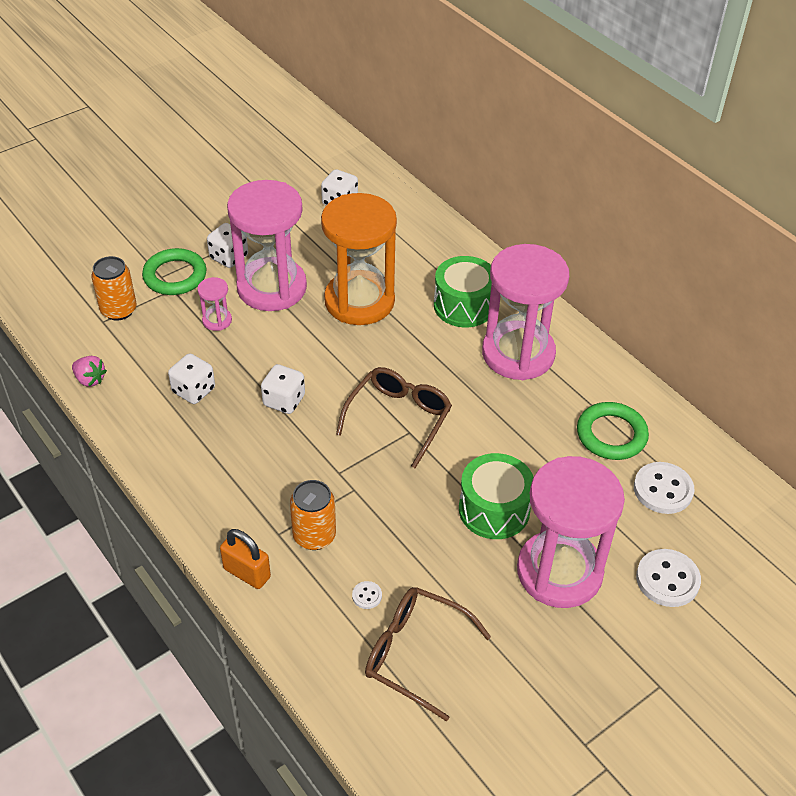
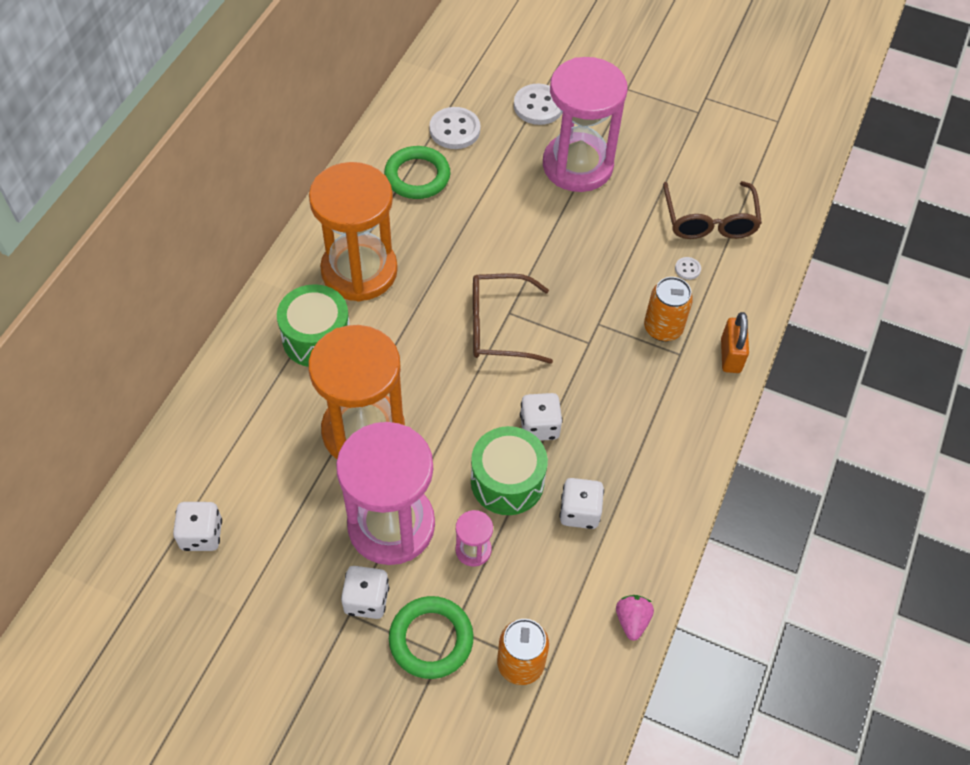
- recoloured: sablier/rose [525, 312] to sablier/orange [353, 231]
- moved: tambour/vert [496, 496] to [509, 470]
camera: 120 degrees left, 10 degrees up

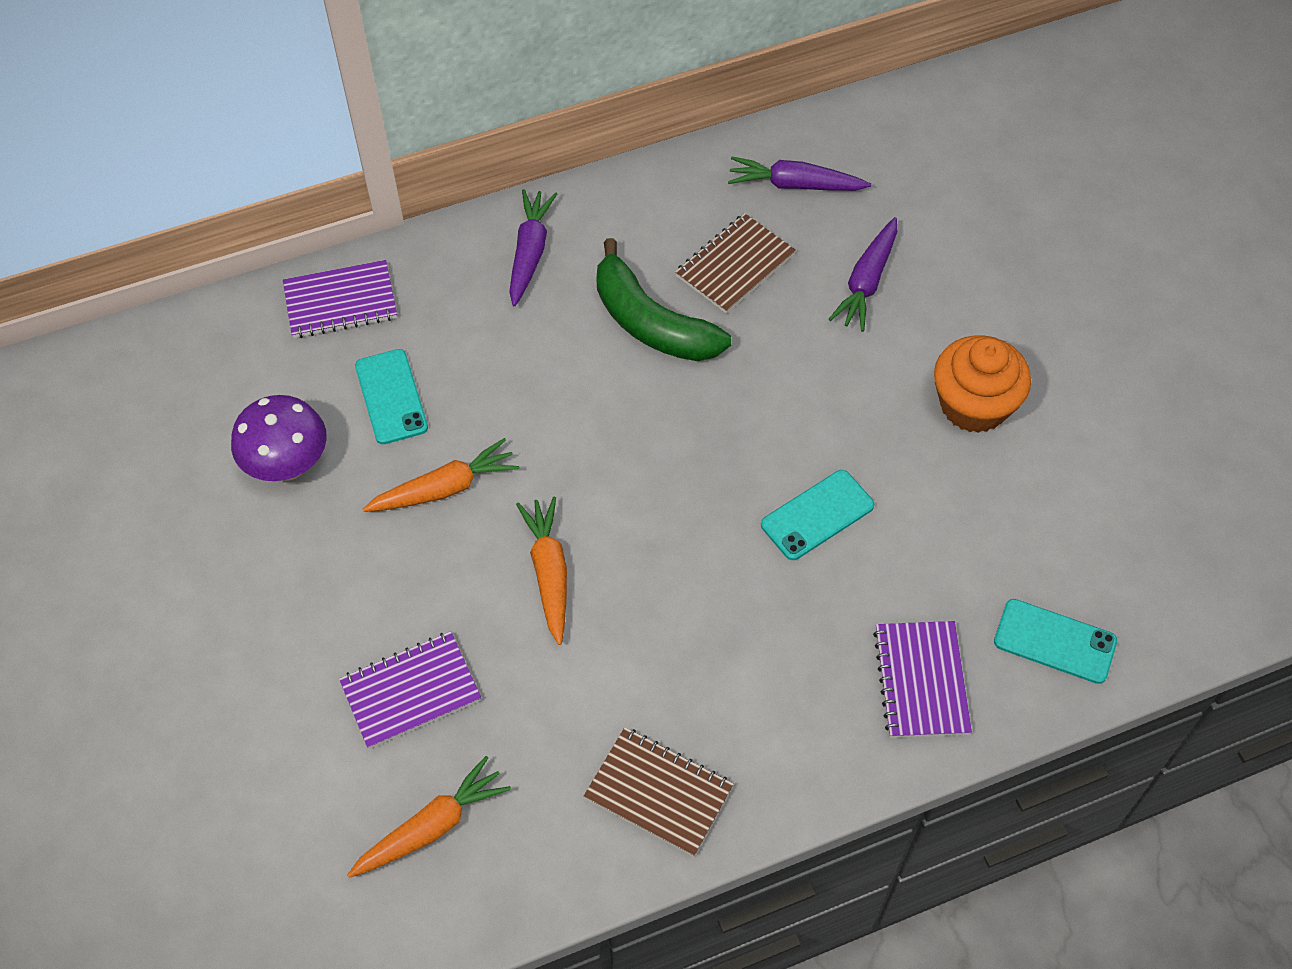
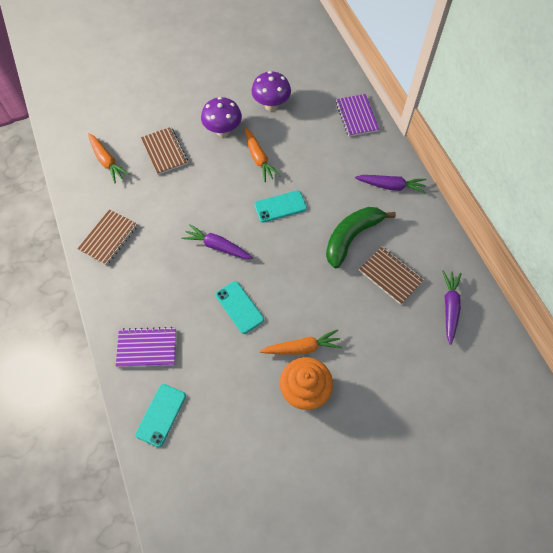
- moved: carotte/violet [863, 274] to [217, 241]
- moved: téléphone/turquoise [391, 396] to [280, 206]
- moved: carotte/orange [541, 571] to [301, 341]
- recoloured: carnet/violet [410, 690] to carnet/marron [164, 151]
- added: champignon/violet [221, 117]
camera: 90 degrees right, 5 degrees up

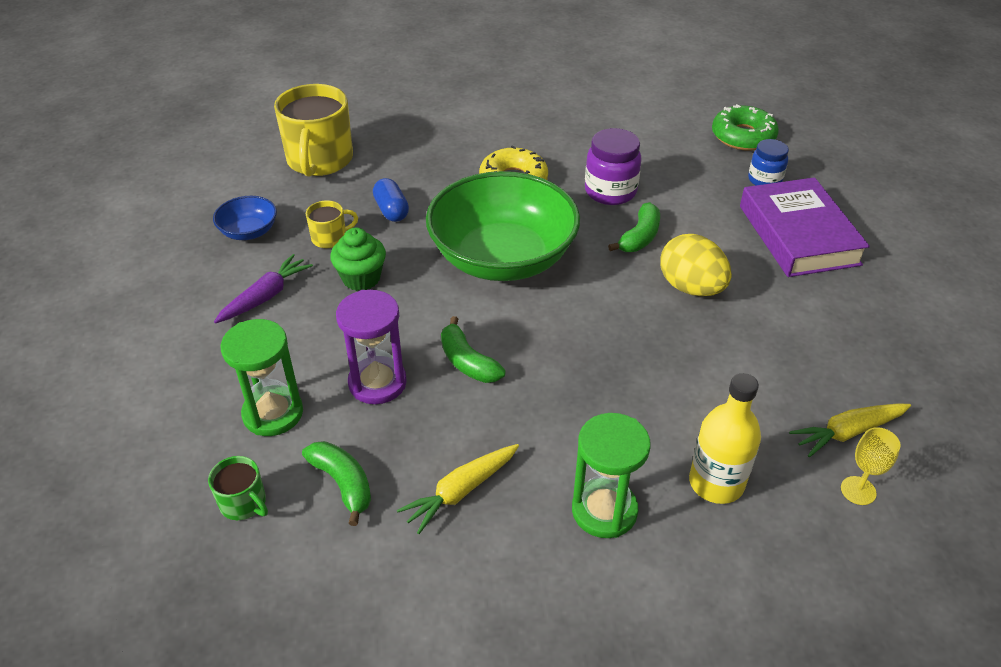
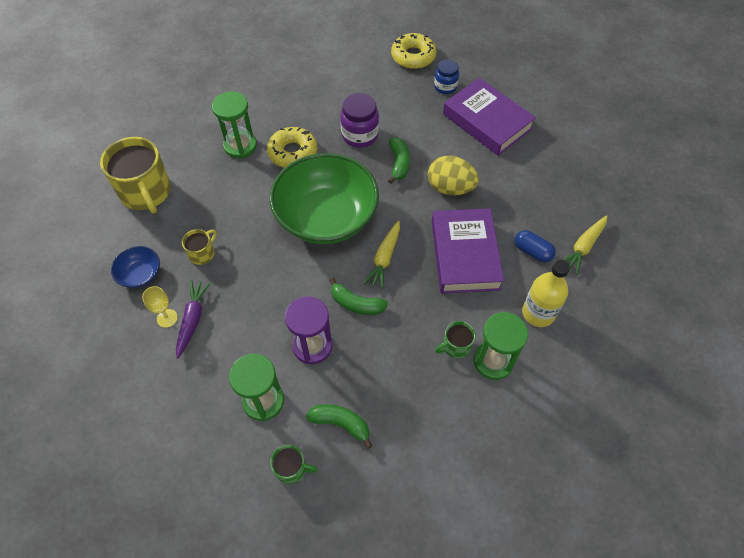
- recoloured: beignet/vert [745, 127] to beignet/jaune [414, 51]
- moved: gélule/bleu [391, 200] to [535, 246]
- removed: muffin/vert [358, 259]
- moved: verre à pied/jaune [871, 466] to [160, 307]
- moved: carotte/jaune [458, 489] to [381, 255]
- added: sablier/vert [234, 124]
- added: livre/violet [468, 251]
- added: tasse/vert [455, 340]
camera: 30 degrees left, 15 degrees up

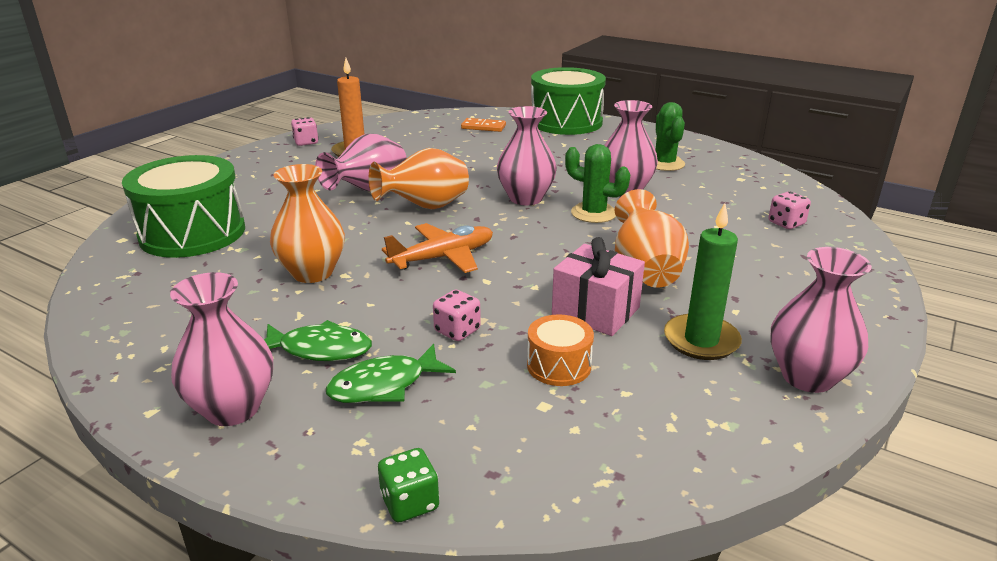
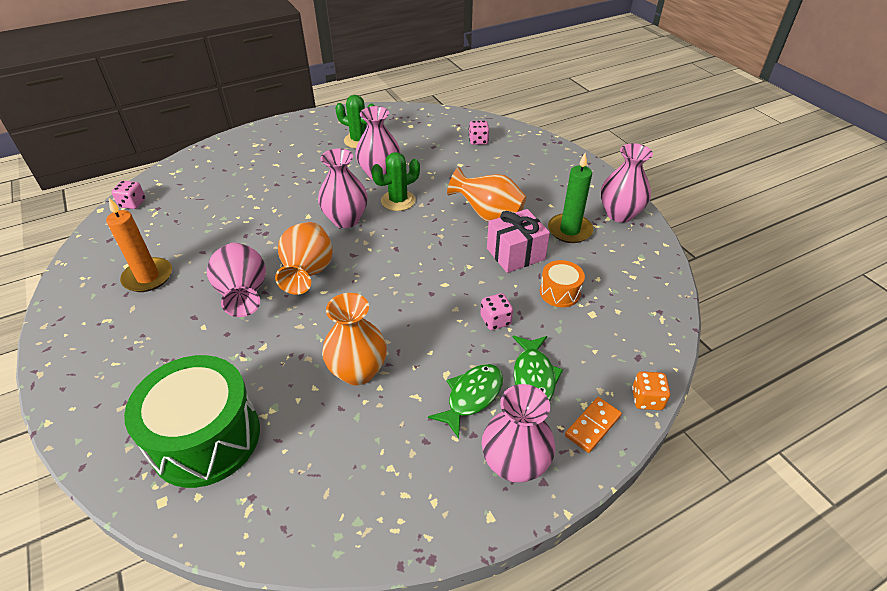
- removed: tambour/vert [568, 101]
- moved: dé/rose [305, 131] to [128, 195]
- moved: domino/orange [483, 125] to [593, 425]
- removed: avion/orange [437, 248]
- recoloured: dé/vert [408, 485] to dé/orange [651, 390]
camera: 60 degrees left, 15 degrees up

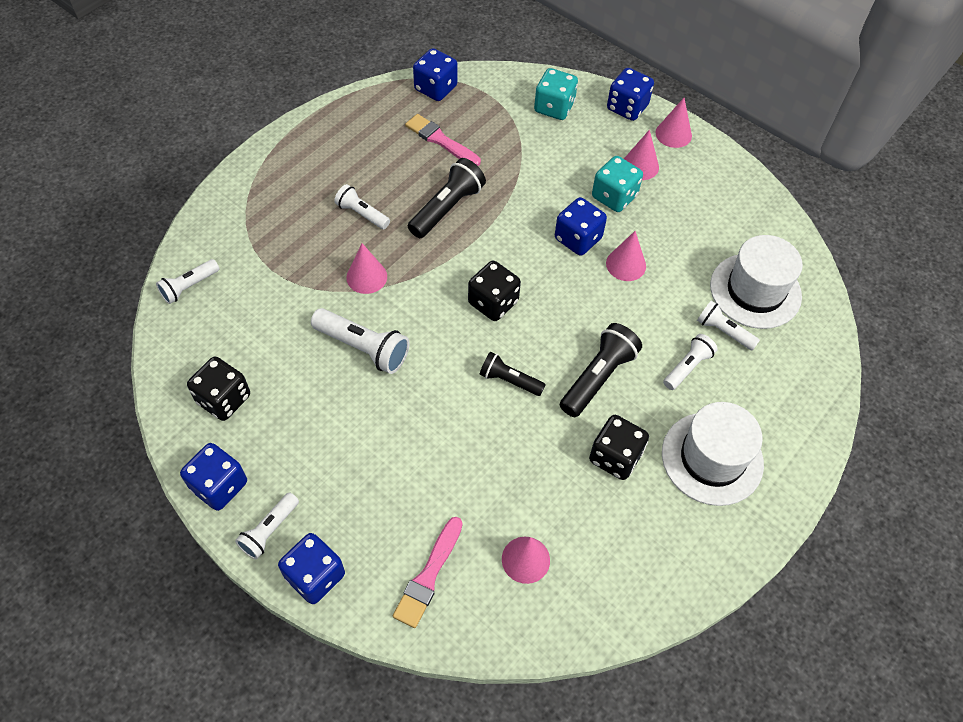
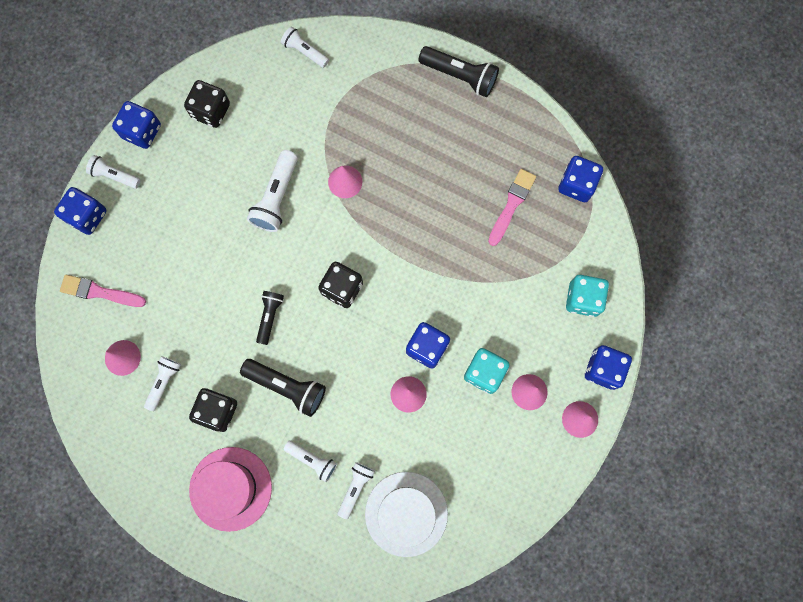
- moved: lampe de poche/noir [447, 198] to [458, 71]
- moved: lampe de poche/blanc [362, 206] to [162, 383]
- recoloured: chapeau/blanc [713, 454] to chapeau/rose [230, 489]
camera: 80 degrees right, 20 degrees up

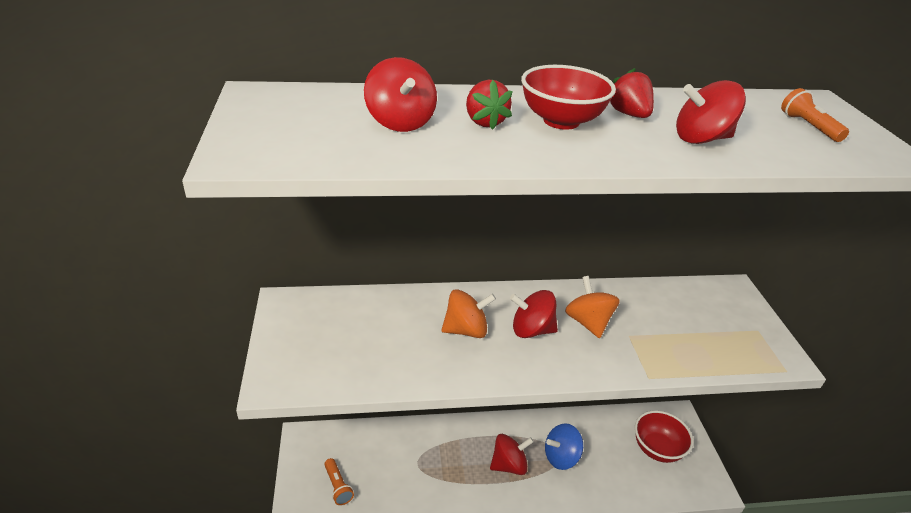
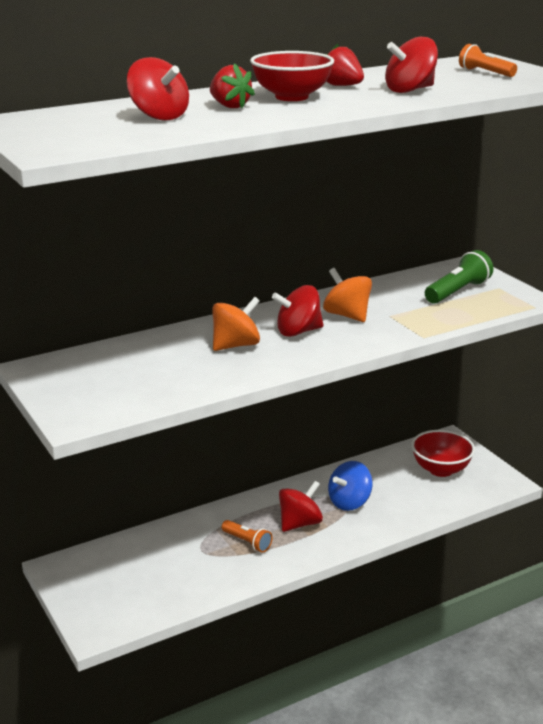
- moved: lampe de poche/orange [339, 481] to [247, 536]
- added: lampe de poche/vert [459, 277]
camera: 20 degrees left, 10 degrees down

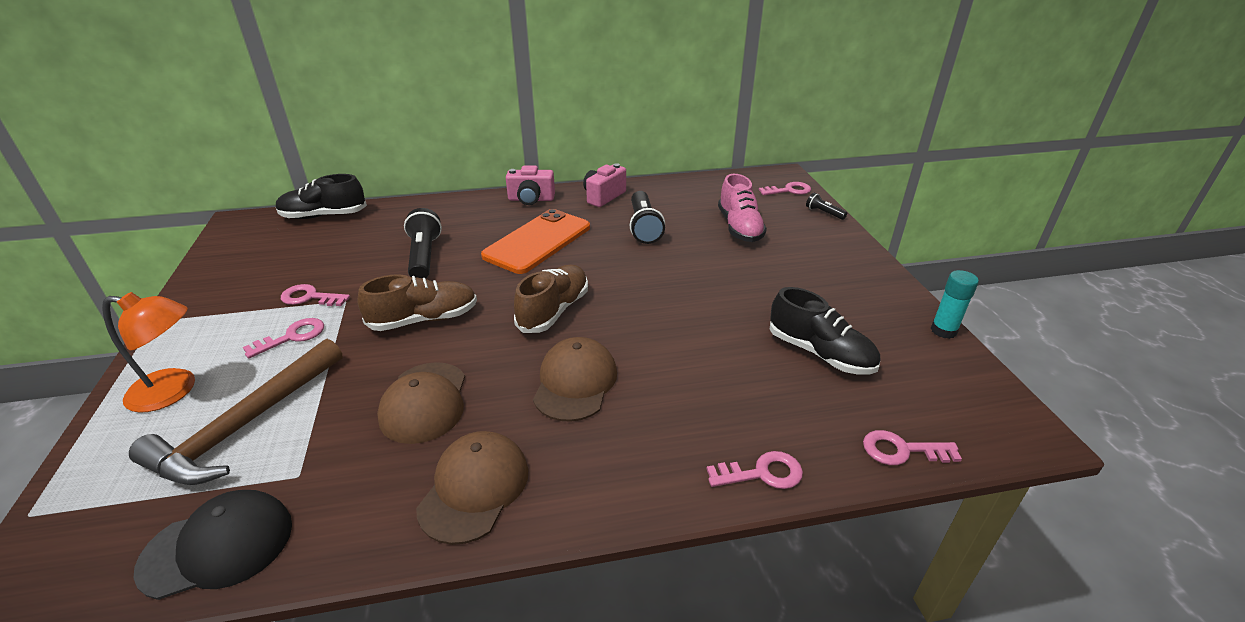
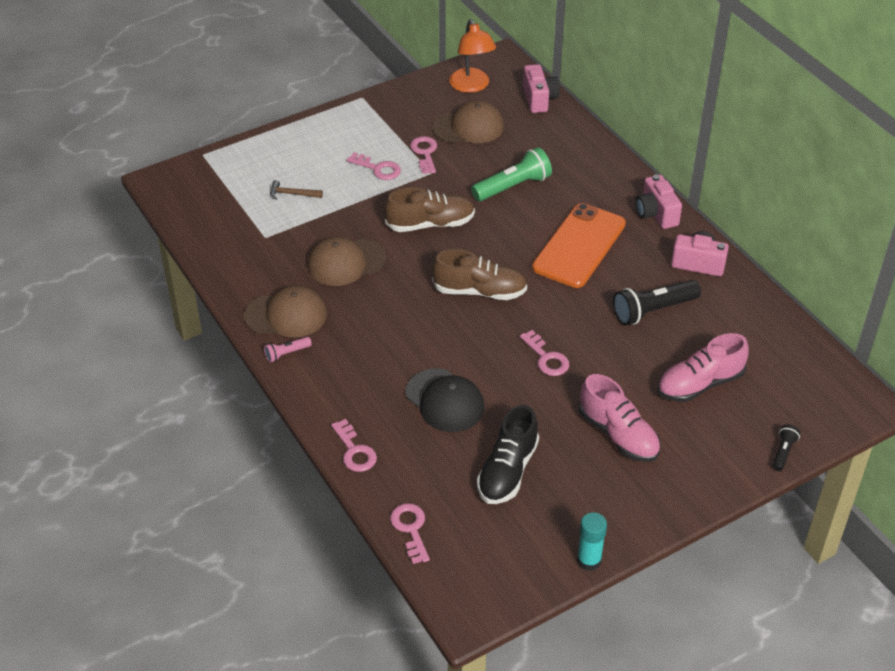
- replaced: chaussure/noir [321, 196] to appareil photo/rose [541, 88]
- moved: clé/rose [785, 188] to [544, 353]
- recoloured: lampe de poche/noir [423, 243] to lampe de poche/vert [511, 174]
- turned: téléphone/orange [535, 241] = [579, 245] 75 degrees counterclockwise
- turned: chaussure/marron [417, 302] = [430, 209] 60 degrees counterclockwise
- moved: lampe/orange [148, 352] to [472, 56]
- moved: casquette/marron [575, 379] to [468, 122]
- resized: marteau/marron [235, 412] = [296, 190] x0.40
- moved: casquette/noir [213, 545] to [445, 400]
- added: lampe de poche/rose [288, 350]
- added: chaussure/rose [619, 418]
camera: 70 degrees right, 10 degrees up

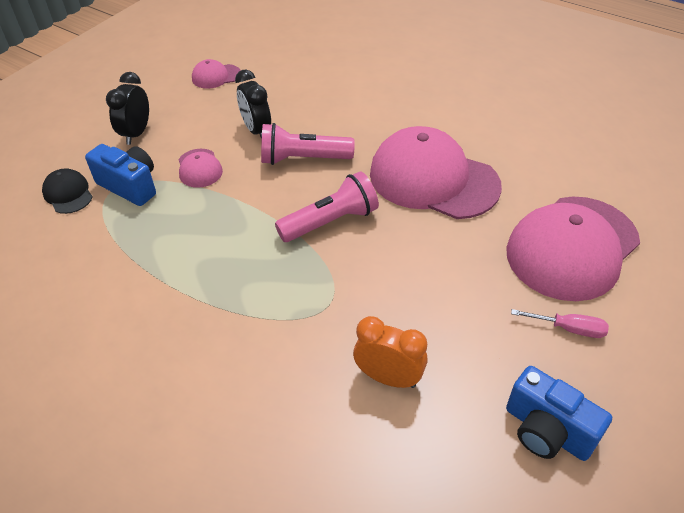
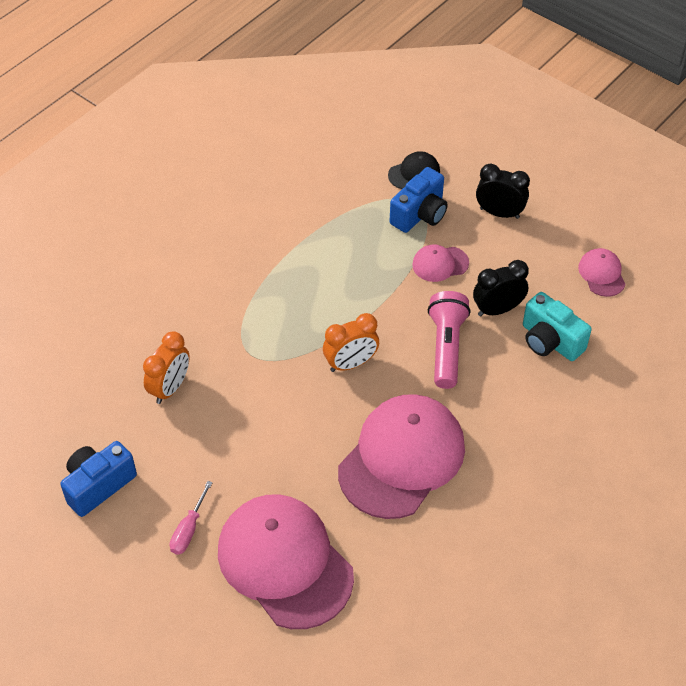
- replaced: lampe de poche/rose [327, 206] to réveil/orange [351, 342]
- added: appareil photo/turquoise [557, 326]
camera: 95 degrees right, 5 degrees up

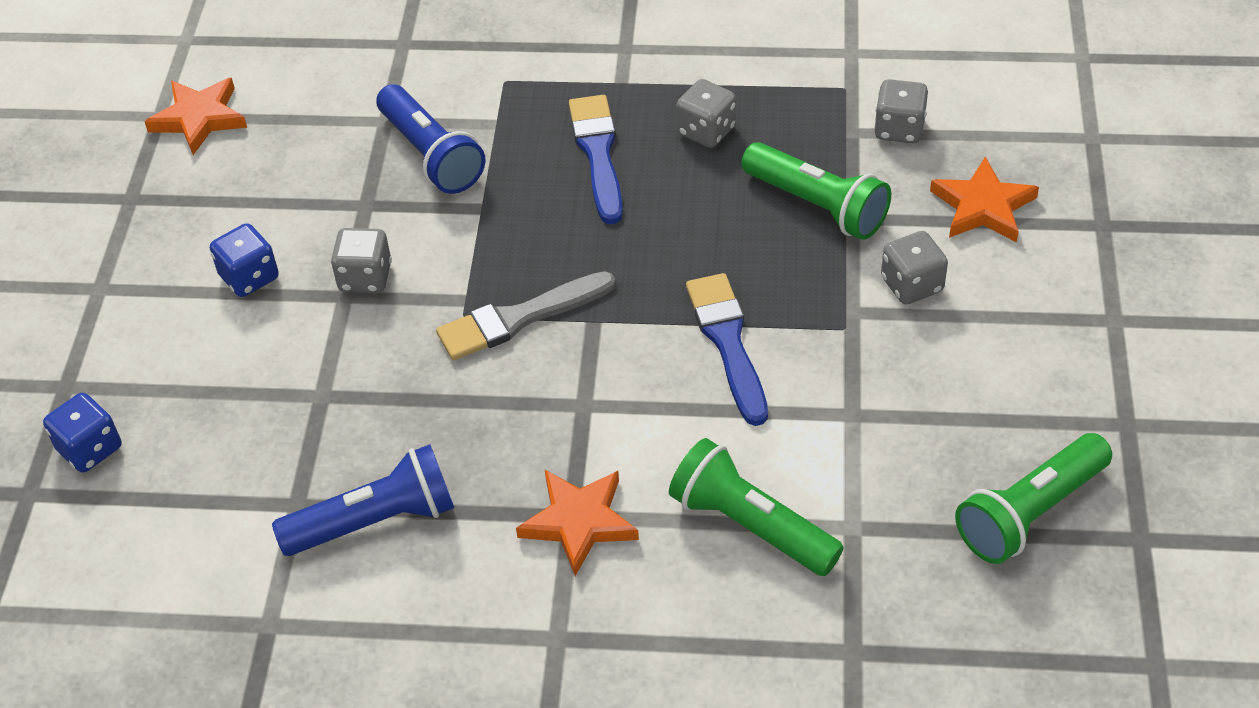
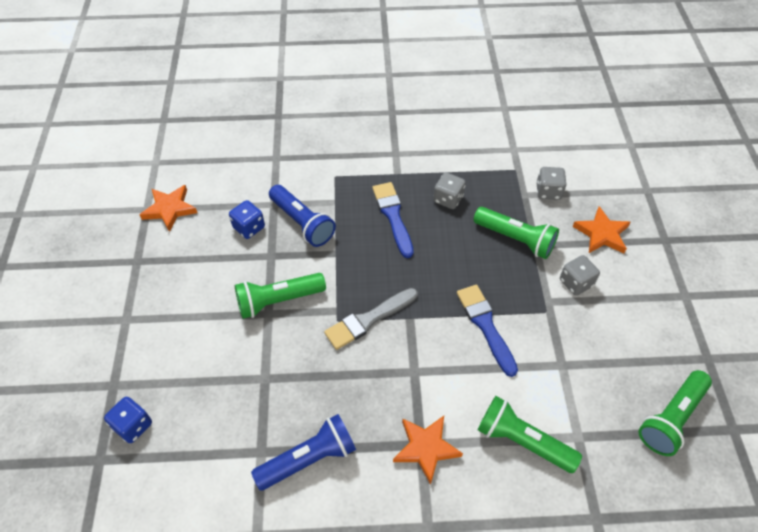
- moved: dé/bleu [244, 260] to [247, 219]
- replaced: dé/gris [361, 260] to lampe de poche/vert [280, 296]
camera: 10 degrees left, 5 degrees up

